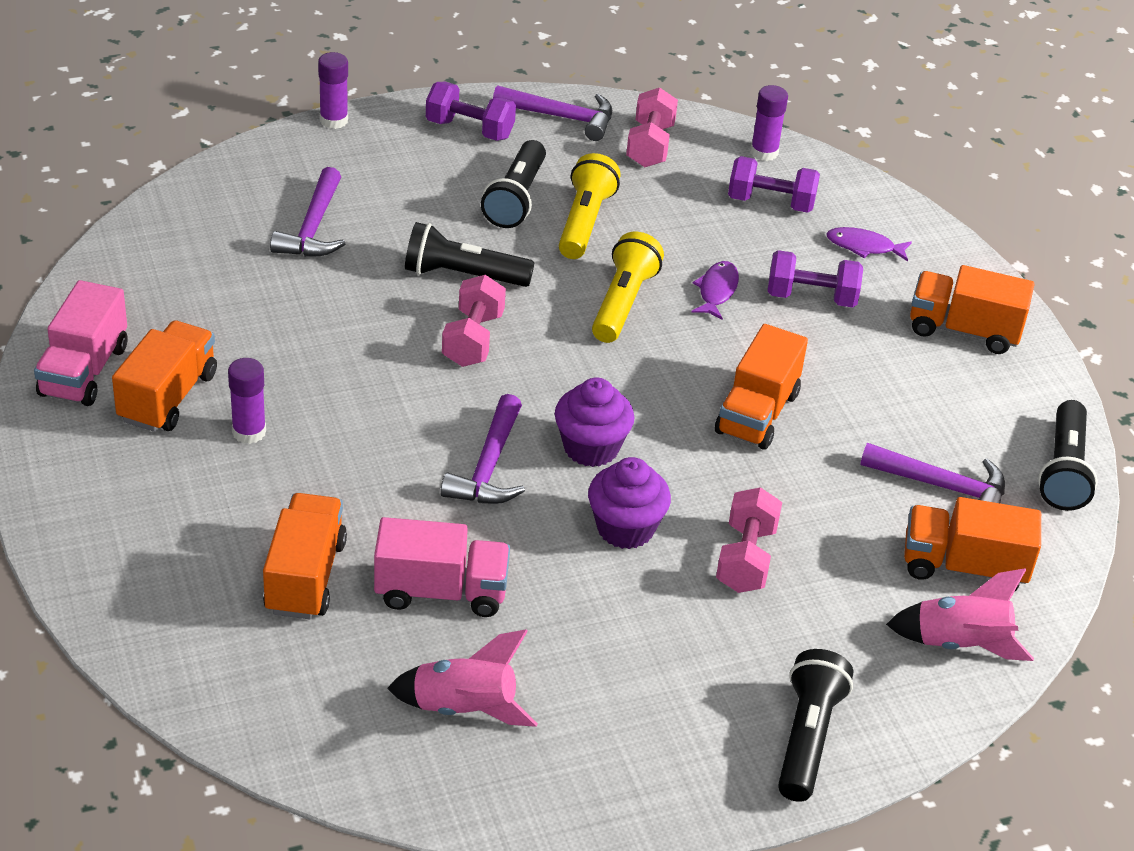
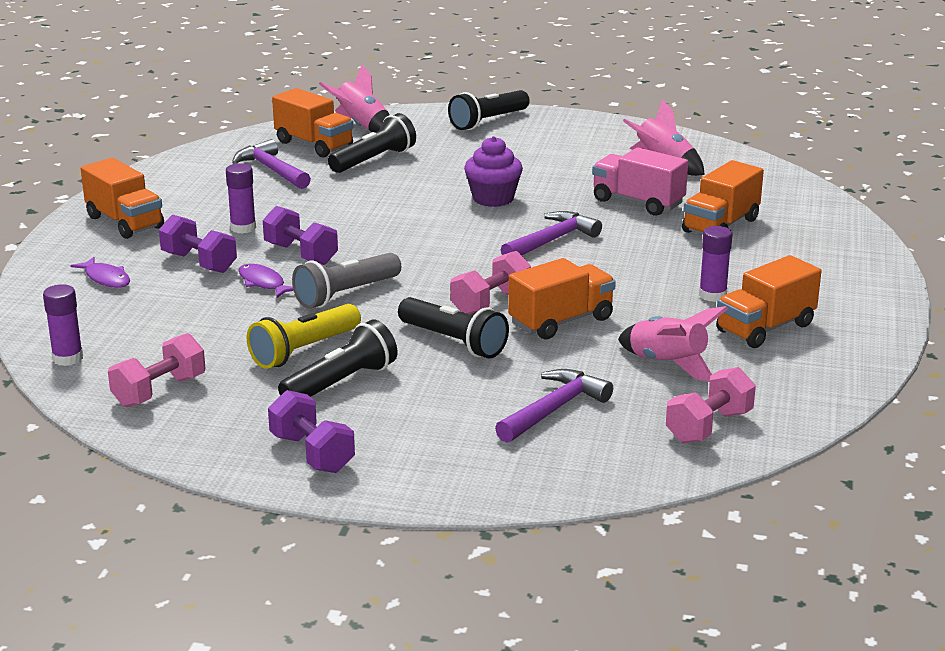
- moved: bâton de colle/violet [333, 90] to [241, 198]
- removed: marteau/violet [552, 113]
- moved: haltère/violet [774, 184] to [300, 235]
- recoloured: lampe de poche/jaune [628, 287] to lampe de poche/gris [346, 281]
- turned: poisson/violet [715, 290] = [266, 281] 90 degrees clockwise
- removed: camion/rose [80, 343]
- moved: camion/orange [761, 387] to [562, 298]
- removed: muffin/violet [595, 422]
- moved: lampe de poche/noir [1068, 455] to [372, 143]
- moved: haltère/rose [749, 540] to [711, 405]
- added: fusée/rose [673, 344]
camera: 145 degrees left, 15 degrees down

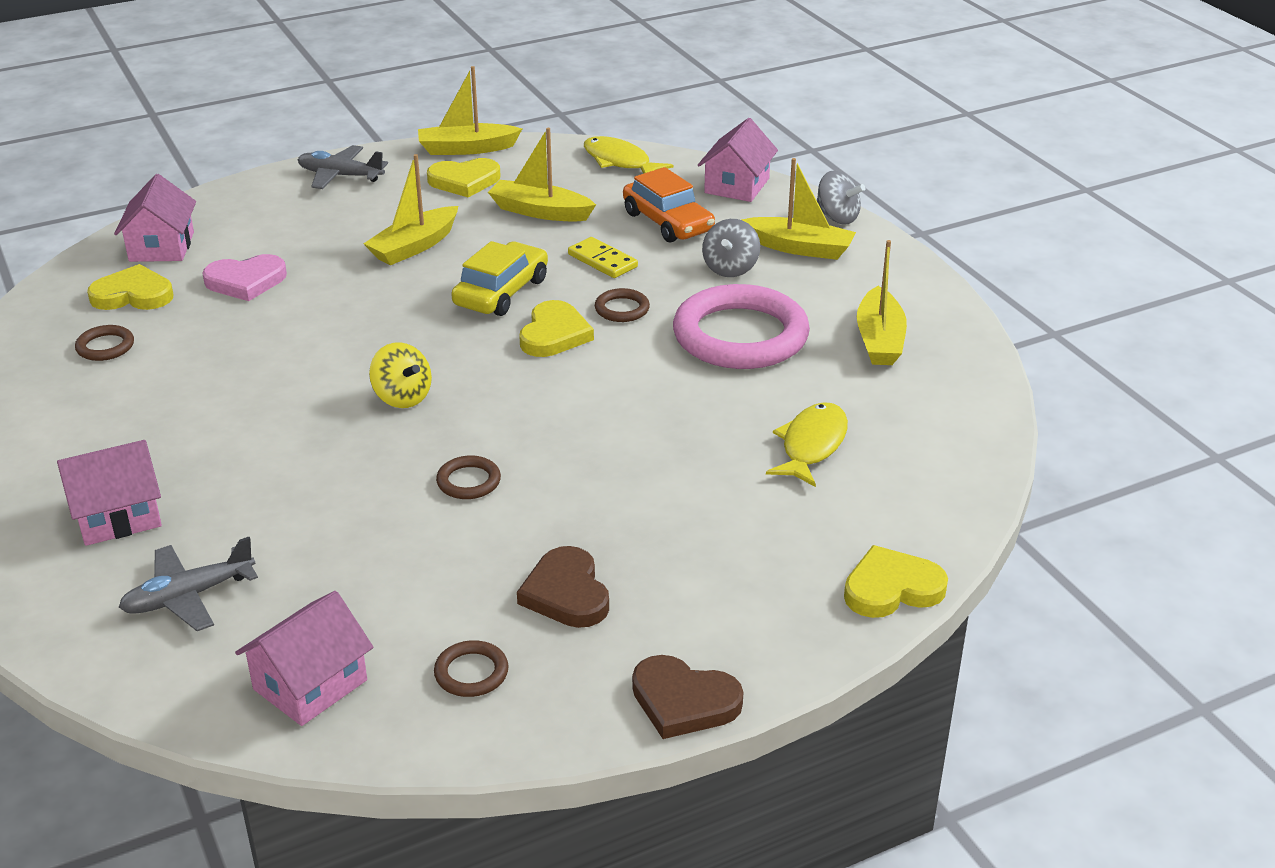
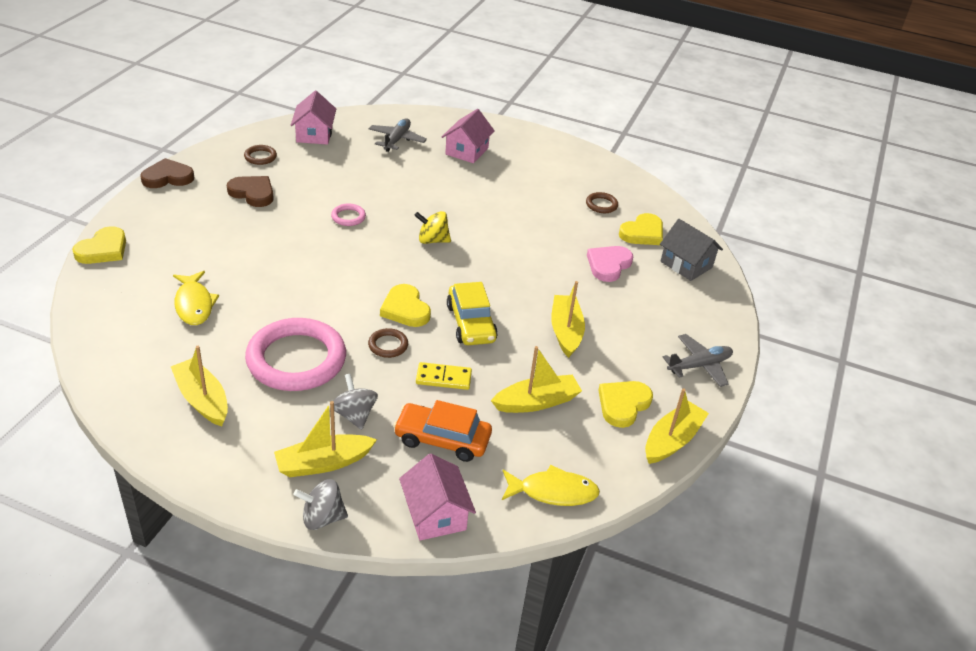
- recoloured: maison/rose [155, 218] to maison/gris [691, 250]
- recoloured: anneau/marron [468, 477] to anneau/rose [348, 215]
camera: 135 degrees right, 5 degrees up

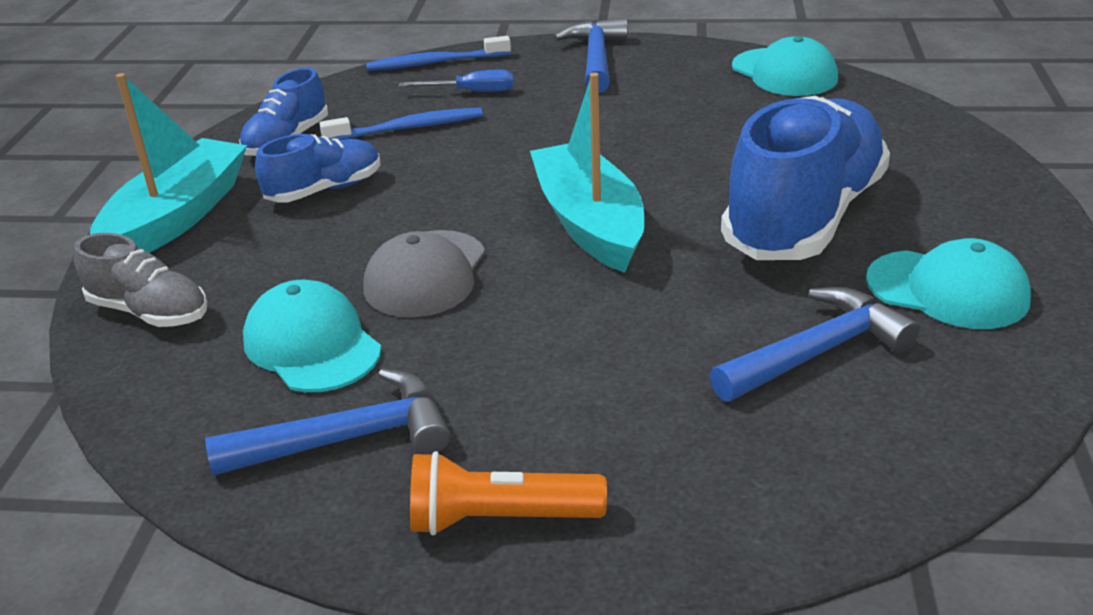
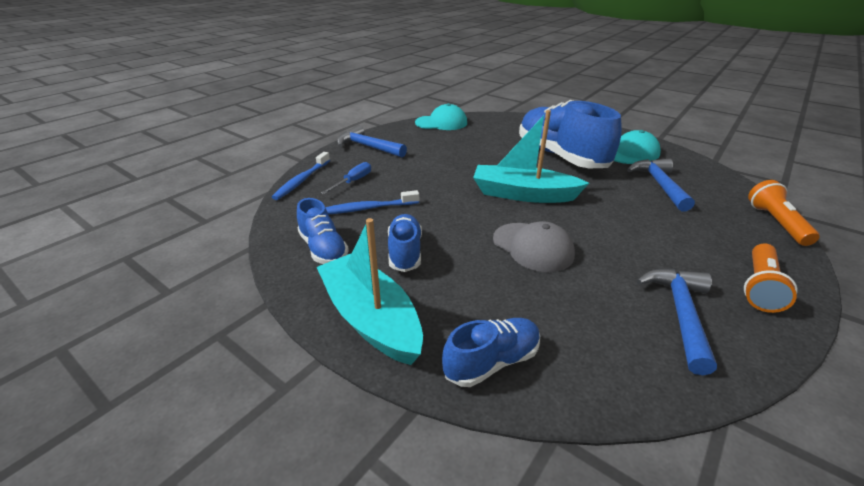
- turned: brosse à dents/bleu [401, 124] = [372, 202] 120 degrees counterclockwise
- recoloured: chaussure/gris [140, 280] to chaussure/bleu [491, 352]
- removed: casquette/turquoise [312, 336]
- added: lampe de poche/orange [783, 213]
camera: 60 degrees left, 0 degrees up

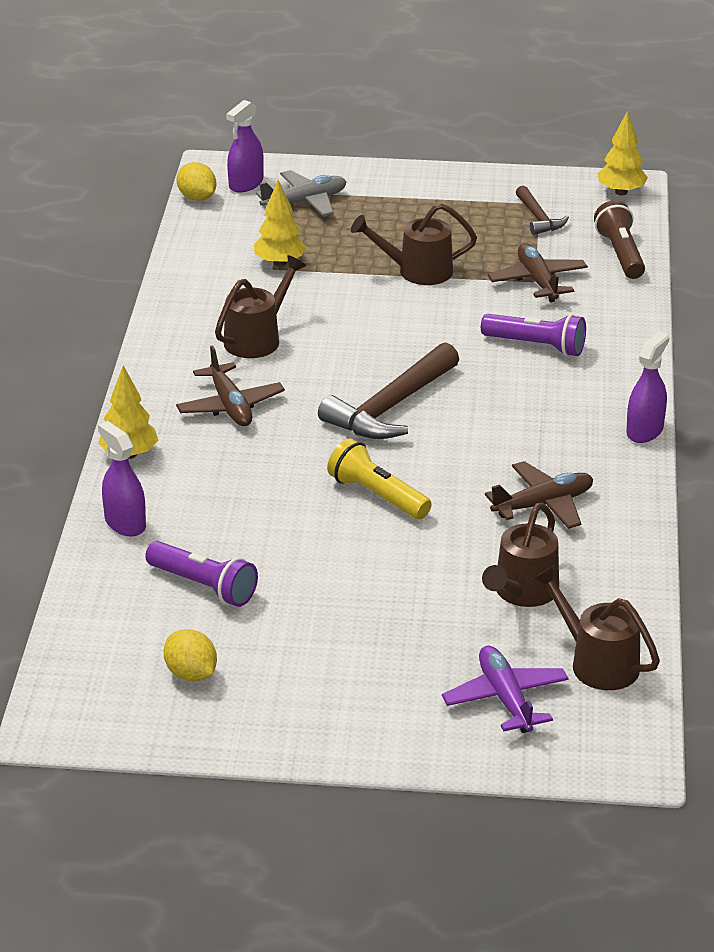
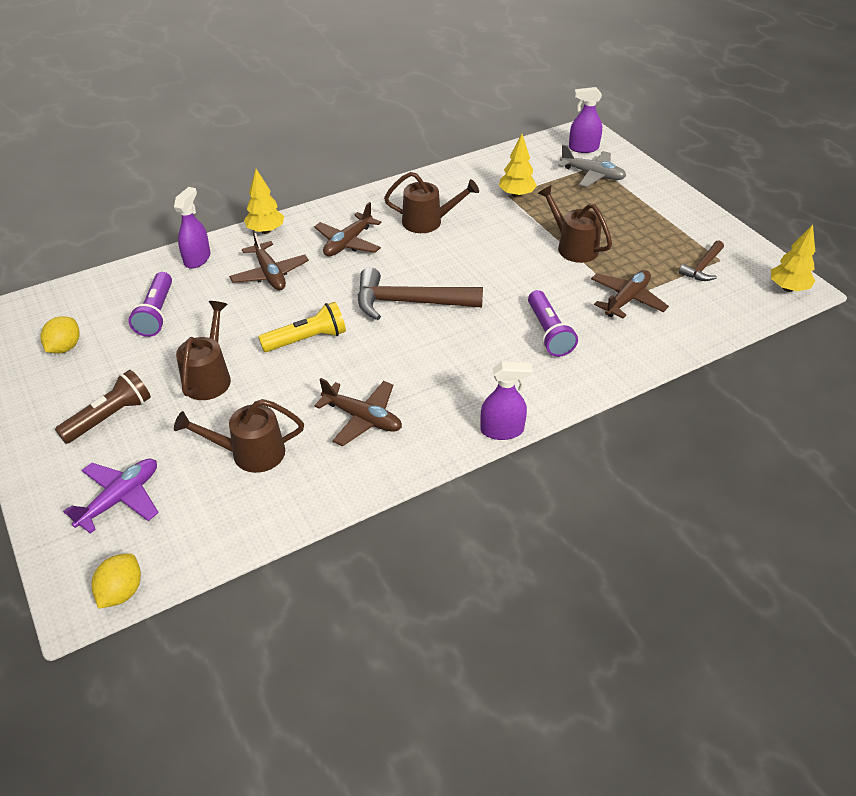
- moved: citron/jaune [196, 181] to [116, 581]
- moved: lampe de poche/marron [619, 239] to [103, 407]
- turned: lampe de poche/jaune [379, 478] = [302, 327] 60 degrees clockwise
- moved: arrosoir/marron [596, 627] to [203, 350]
- added: avion/marron [269, 260]
camera: 55 degrees right, 10 degrees up

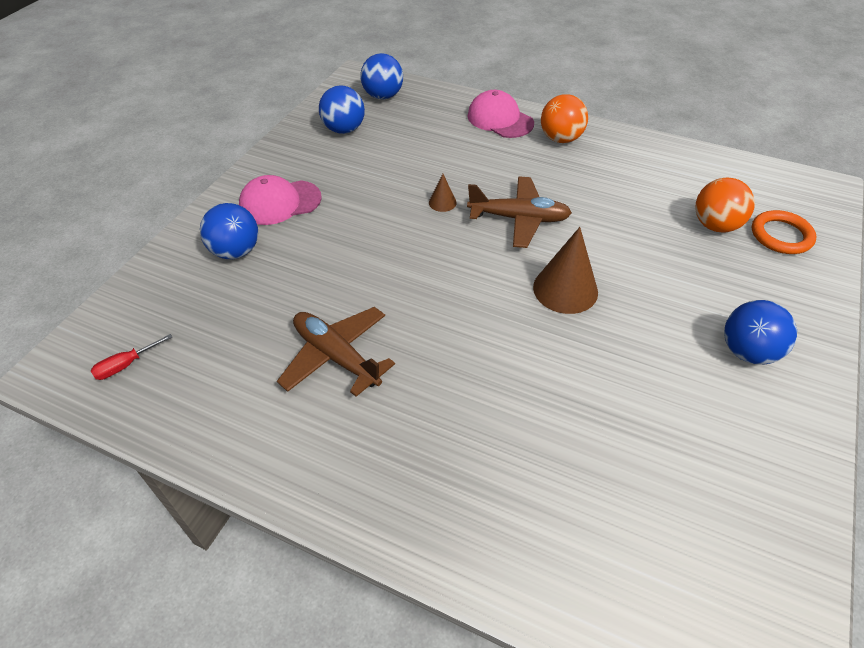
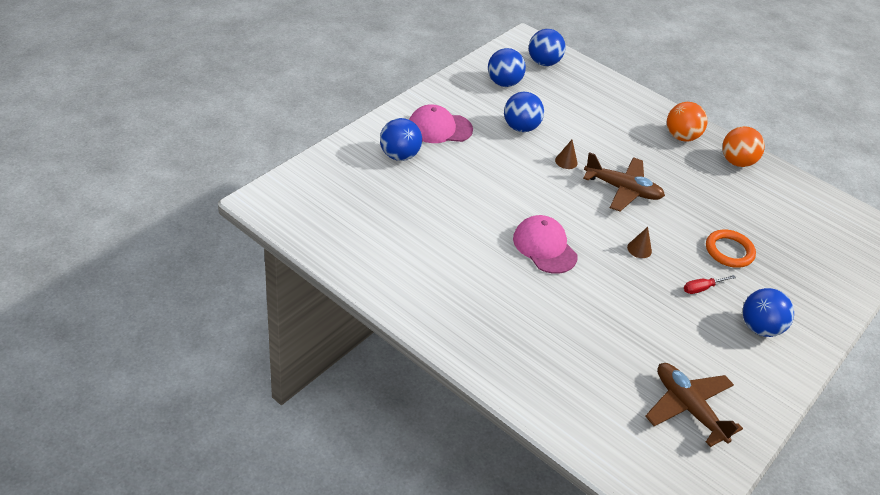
- moved: casquette/rose [500, 114] to [545, 244]
- moved: balle/orange [725, 205] to [743, 146]
- moved: anneau/orange [784, 232] to [731, 249]
- resized: cône/marron [565, 270] = [639, 242] x0.49
- moved: avion/marron [336, 352] to [694, 405]
- moved: tournevis/rouge [131, 357] to [710, 284]
- added: balle/bleu [524, 112]
camera: 10 degrees right, 5 degrees down

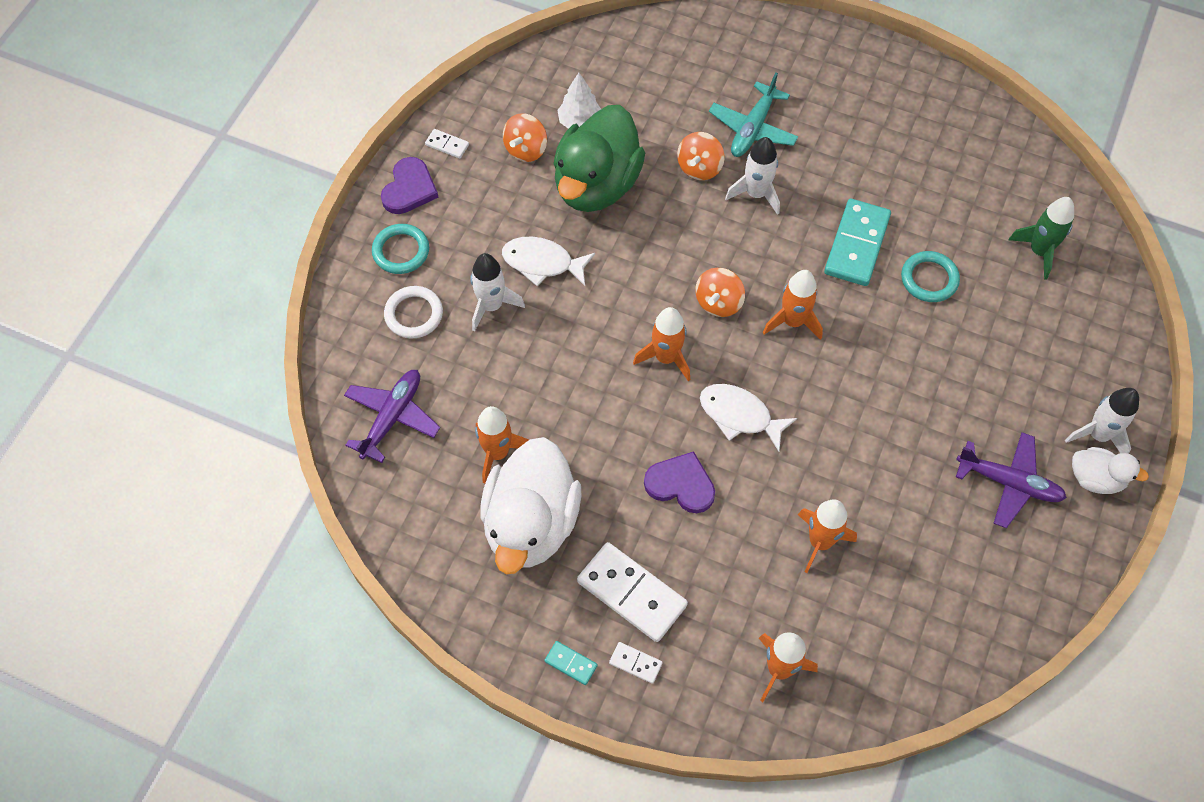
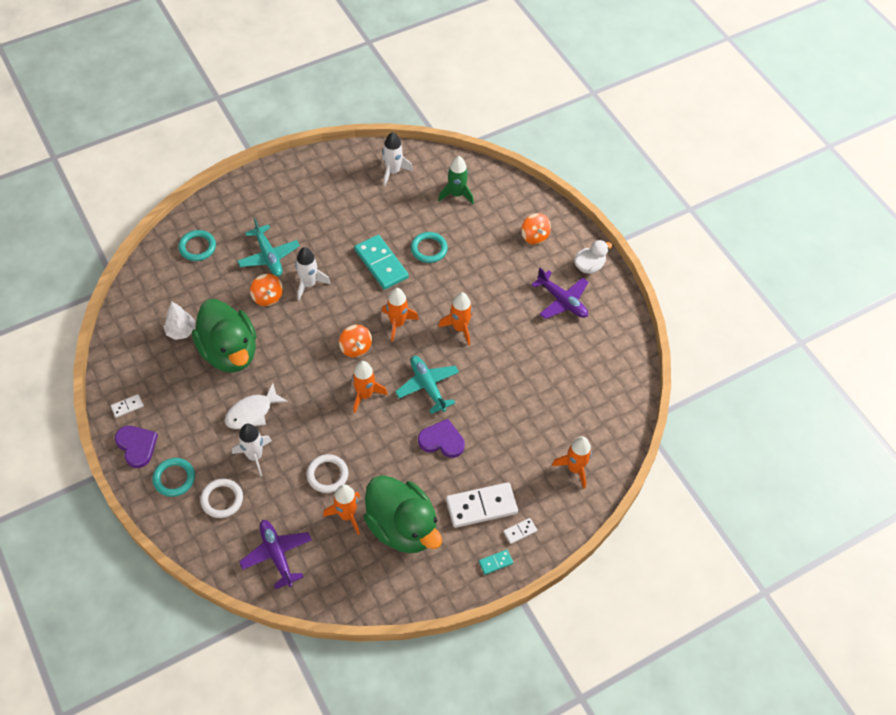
- moved: toupie/orange [525, 137] to [536, 229]
- replaced: poisson/blanc [748, 417] to avion/turquoise [427, 385]
- moved: fusée/blanc [1102, 421] to [397, 159]
- turned: avion/violet [1011, 480] = [559, 293] 75 degrees clockwise
- recoloured: canard/blanc [531, 505] to canard/vert [402, 514]
- turned: cœur/violet [679, 482] = [441, 438] 45 degrees clockwise
- moved: fusée/orange [827, 536] to [455, 319]
- added: anneau/turquoise [197, 245]
- added: anneau/blanc [327, 473]
camera: 55 degrees left, 5 degrees down

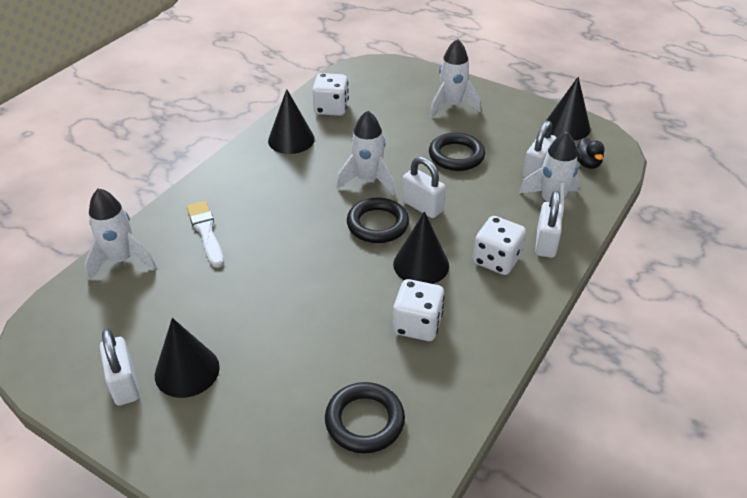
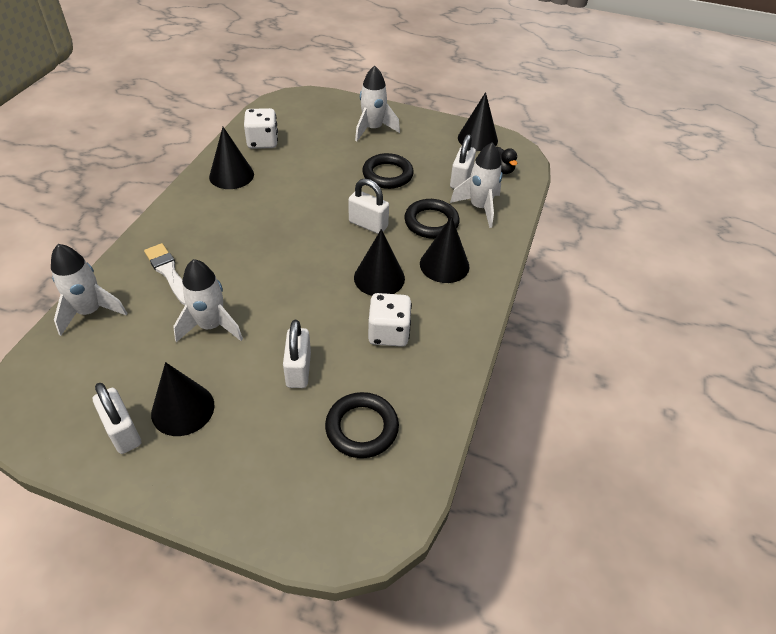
- moved: fusée/blanc [365, 152] to [208, 300]
- moved: cadenas/blanc [549, 224] to [297, 354]
- moved: anneau/noir [378, 220] to [432, 219]
- replaced: dé/blanc [499, 245] to cône/noir [444, 249]
camera: 15 degrees left, 5 degrees up

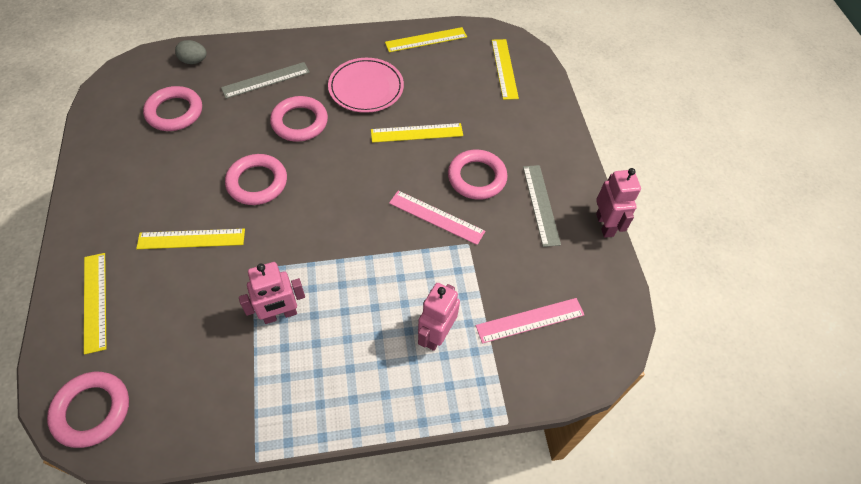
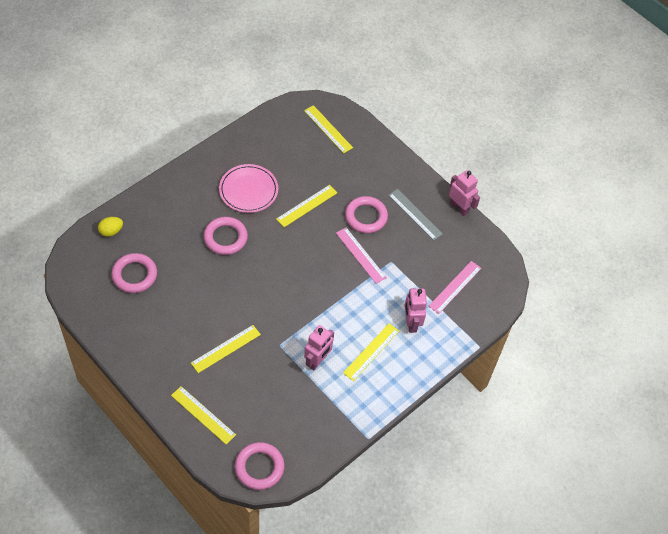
- moved: règle/jaune [426, 39] to [371, 352]
- recoloured: œuf/gris [191, 52] to œuf/jaune [110, 227]
- removed: règle/gris [265, 80]
- removed: anneau/rose [256, 179]
- turned: règle/rose [437, 218] = [361, 255] 60 degrees clockwise
camera: 35 degrees left, 0 degrees up

